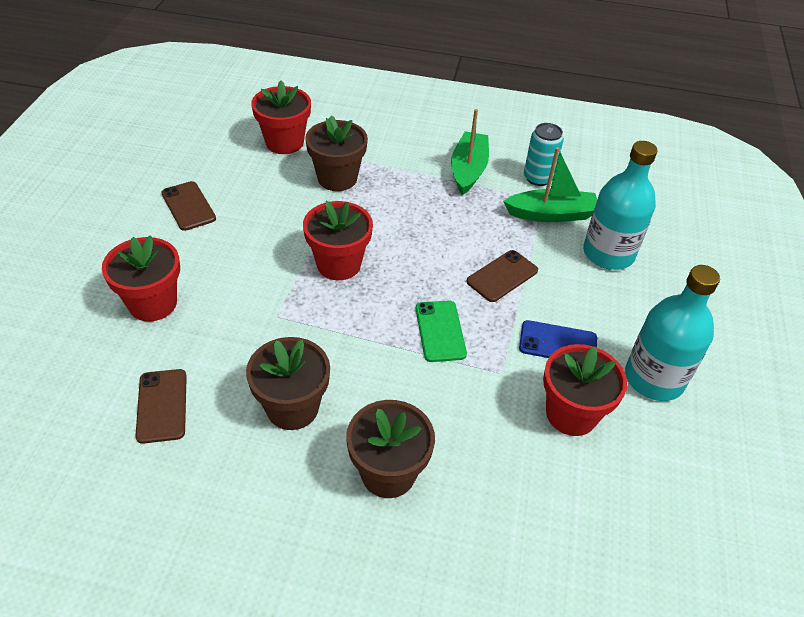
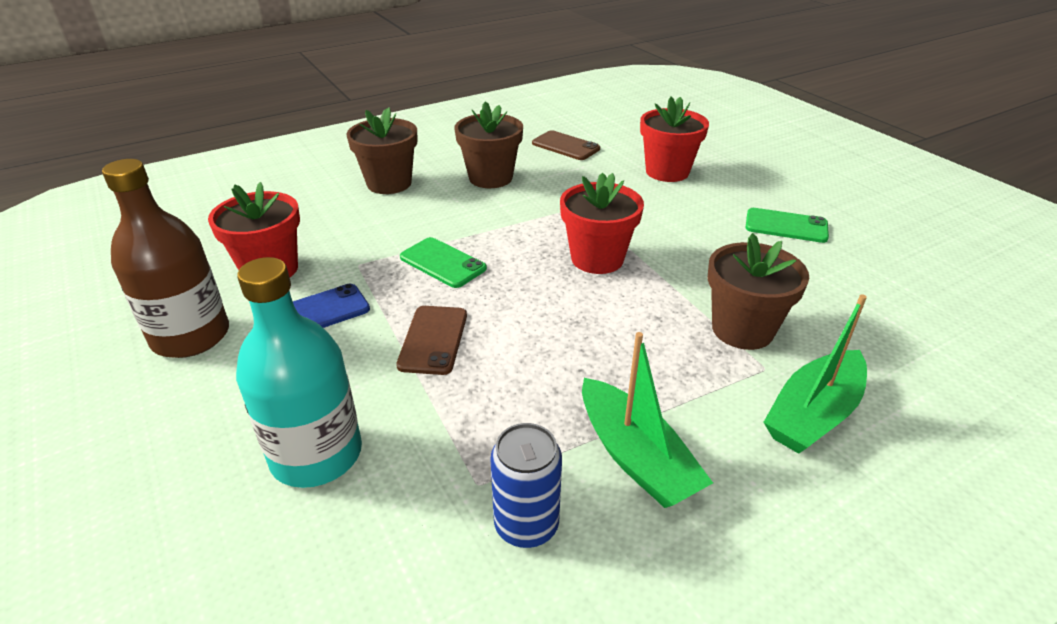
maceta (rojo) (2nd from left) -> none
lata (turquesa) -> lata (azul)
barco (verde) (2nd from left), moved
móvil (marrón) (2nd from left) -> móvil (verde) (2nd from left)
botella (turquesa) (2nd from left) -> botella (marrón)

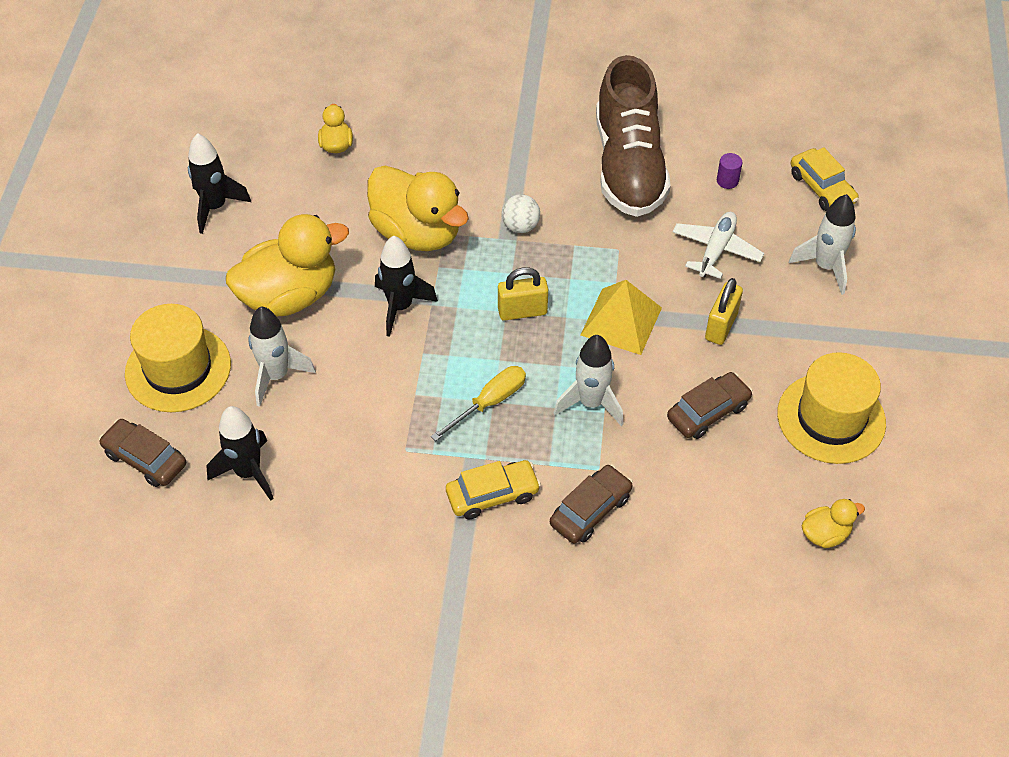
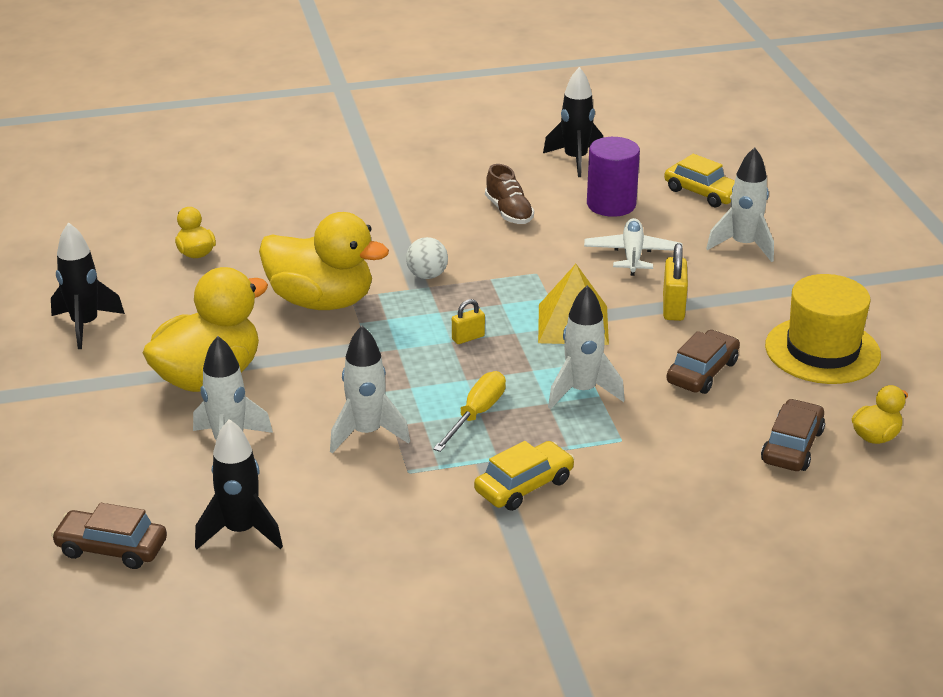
zapato (marrón), x0.45
cilindro (morado), x2.14
cohete (negro) (3rd from left), moved
candado (amarillo) (1st from left), x0.62
sombrero (amarillo) (1st from left) -> none
coche (marrón) (2nd from left in the first image) -> coche (marrón) (3rd from left), moved
none -> cohete (blanco) (2nd from left)

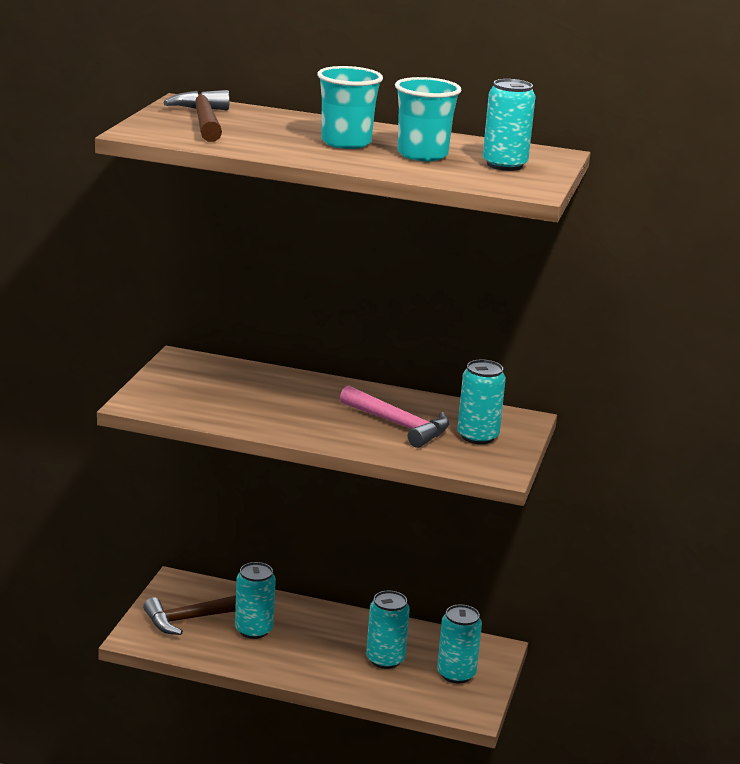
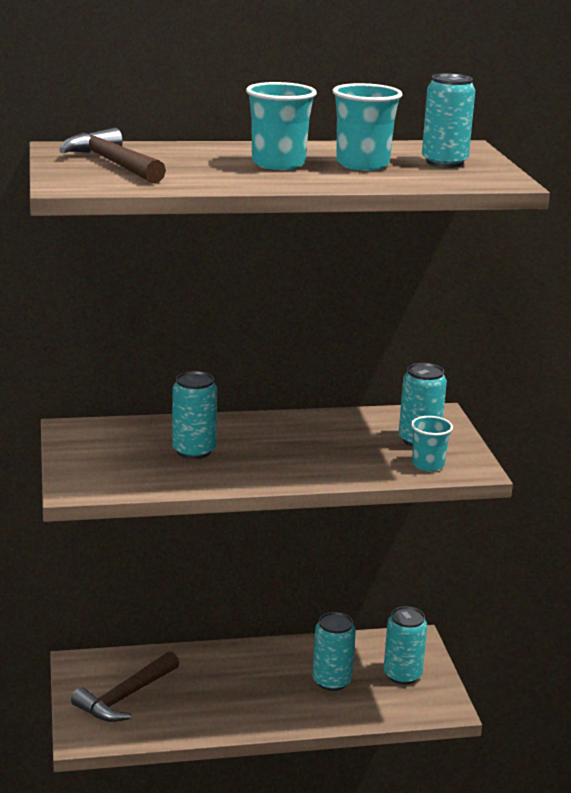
martillo (rosa) -> none
lata (turquesa) (1st from left), moved
none -> vaso (turquesa) (3rd from left)

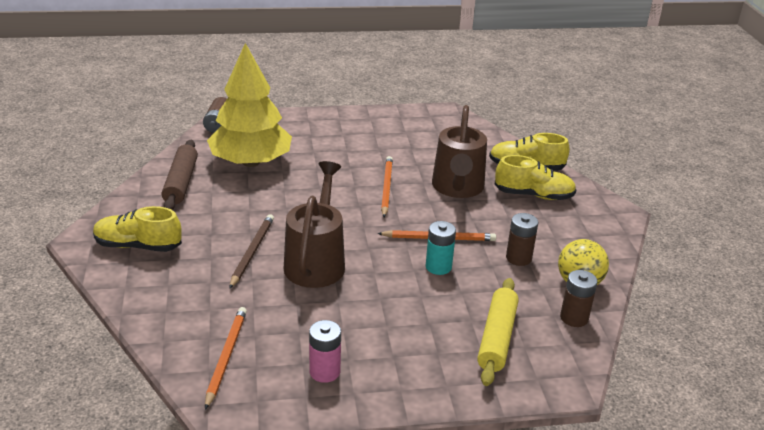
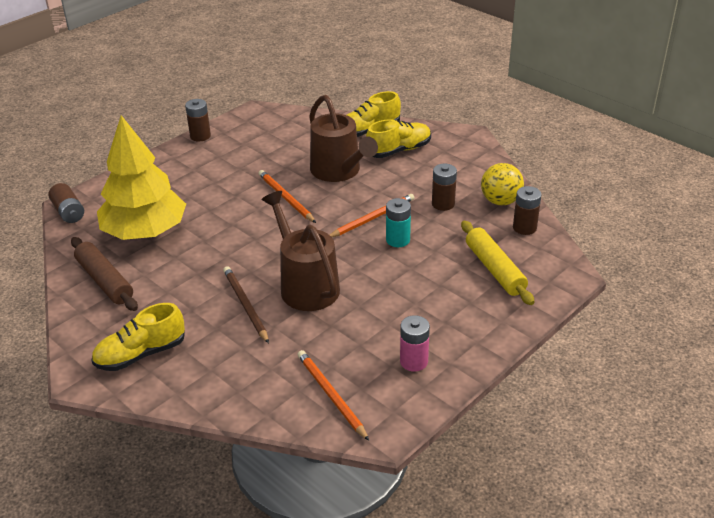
none -> pila (marrón) (2nd from left)

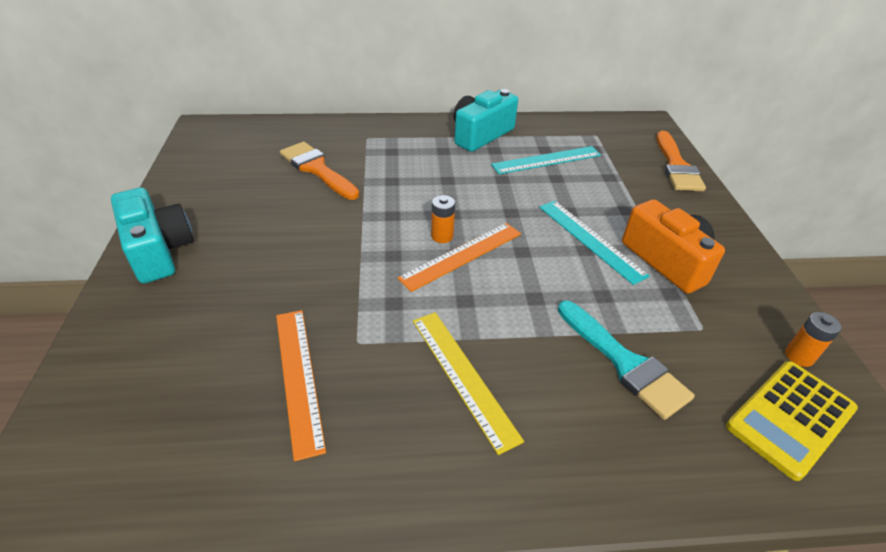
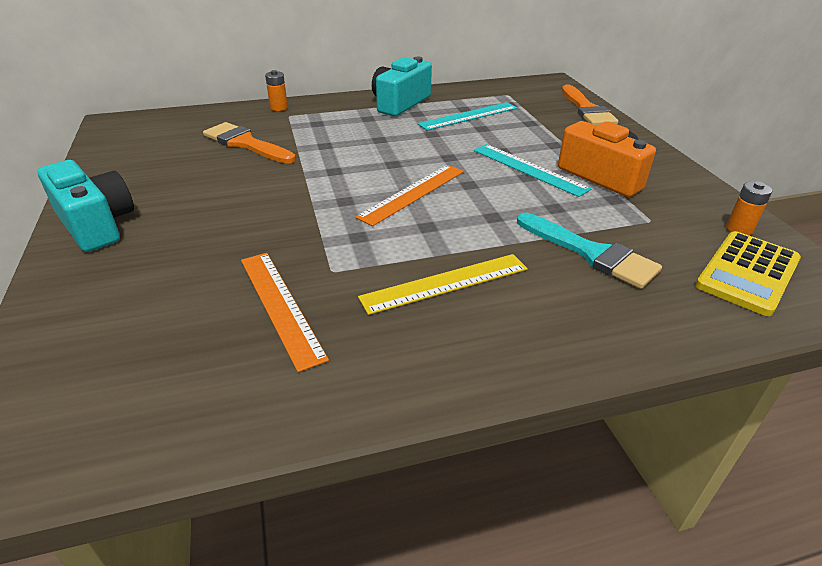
pila (naranja) (1st from left), moved
regla (amarillo), 75 degrees counterclockwise

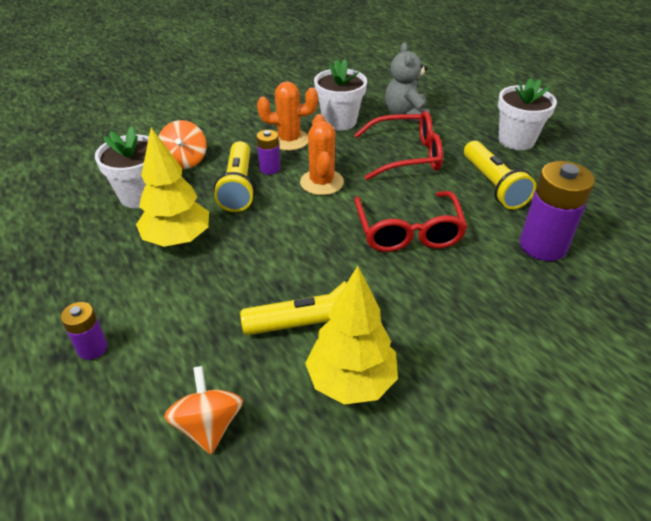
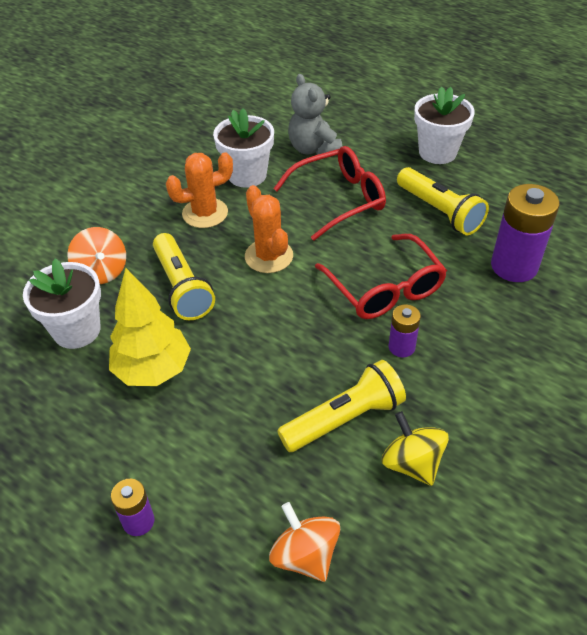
pila (morado) (2nd from left), moved
árbol (amarillo) (2nd from left) -> peonza (amarillo)

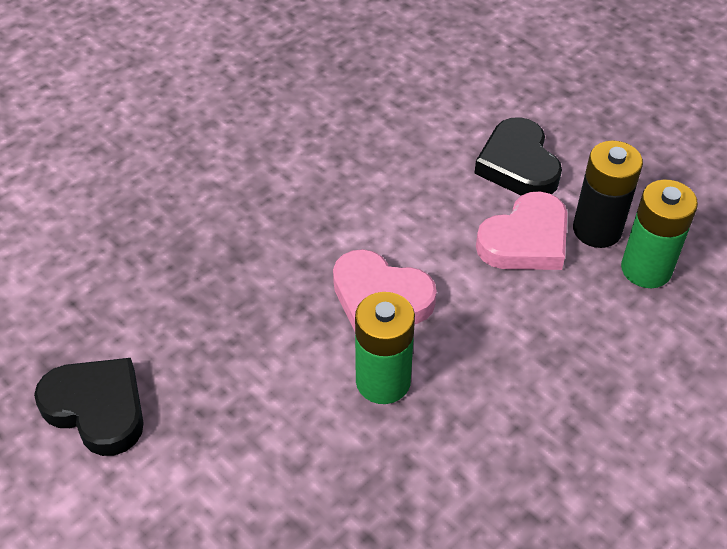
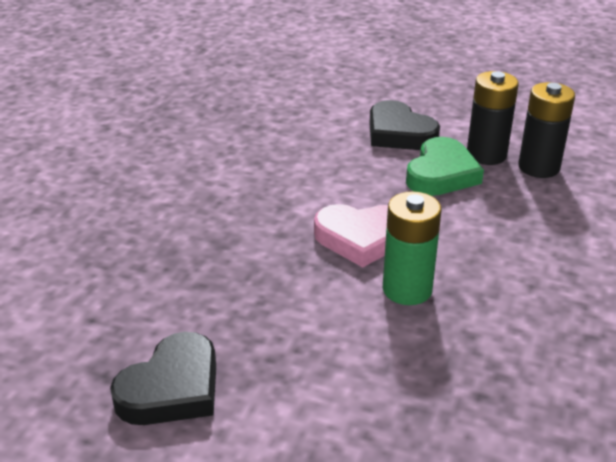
pila (verde) (2nd from left) -> pila (negro) (2nd from left)
corazón (rosa) (2nd from left) -> corazón (verde)
corazón (negro) (1st from left), 120 degrees clockwise

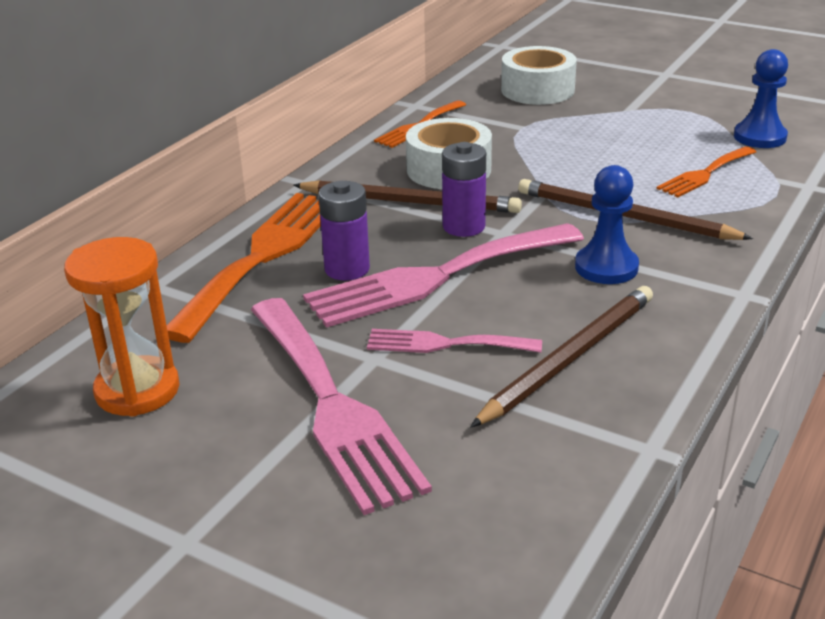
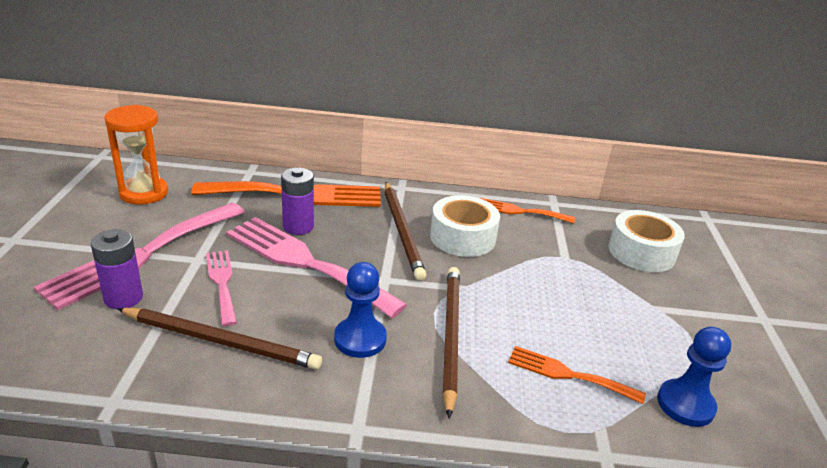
pila (morado) (2nd from left in the first image) -> pila (morado) (1st from left), moved

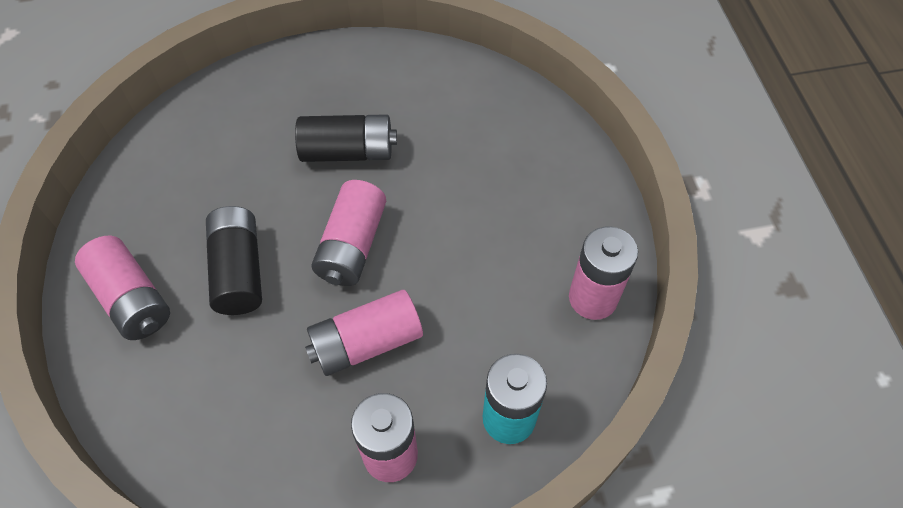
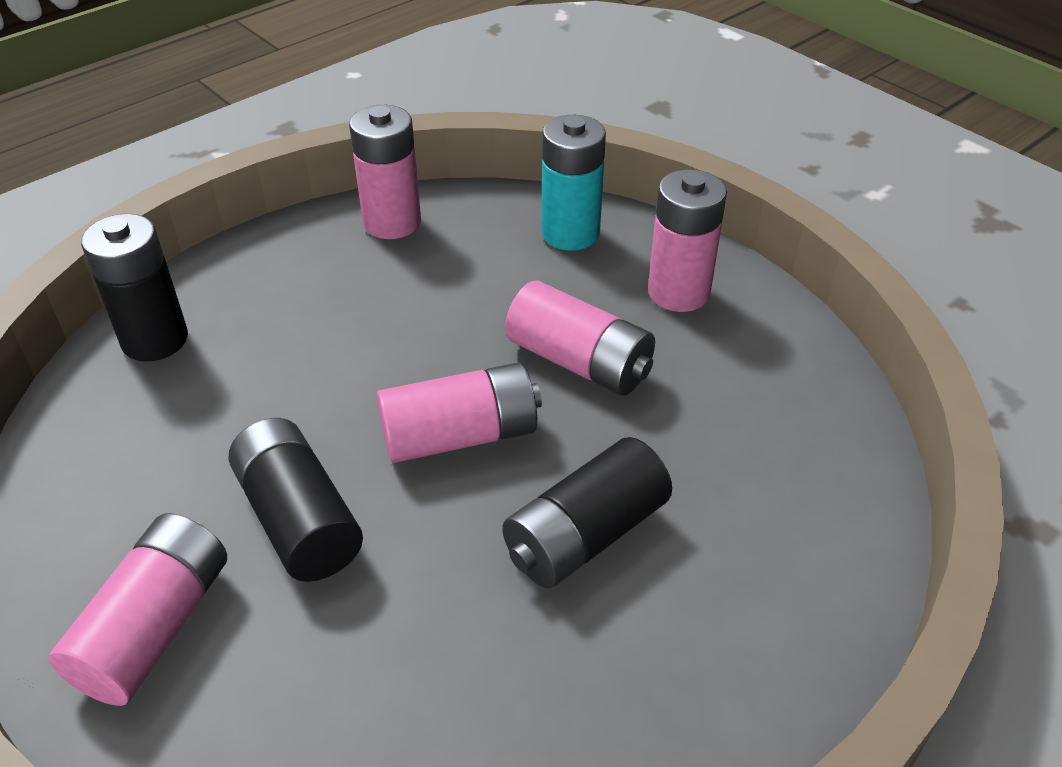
pila (rosa) (1st from left), moved
none -> pila (negro) (1st from left)

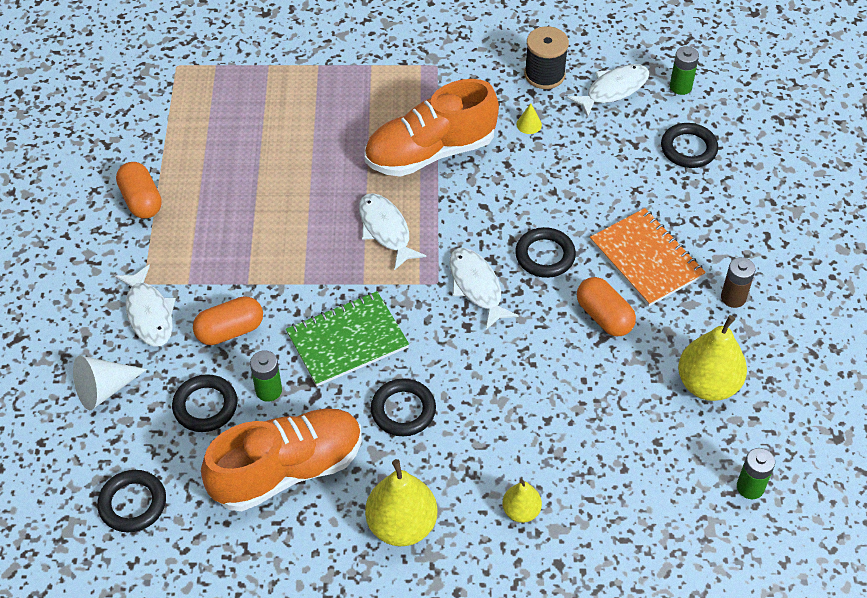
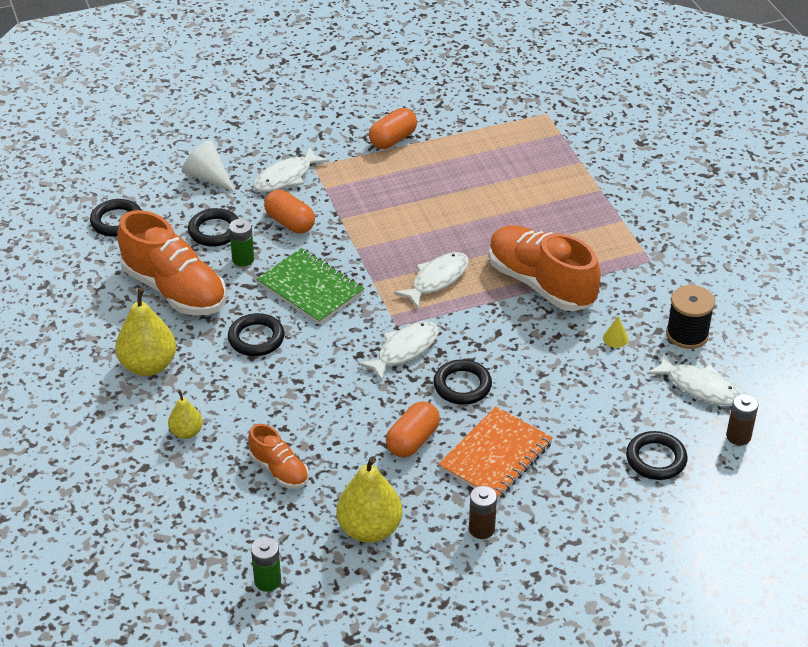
pila (verde) (2nd from left) -> pila (marrón) (2nd from left)
none -> zapato (naranja) (2nd from left)

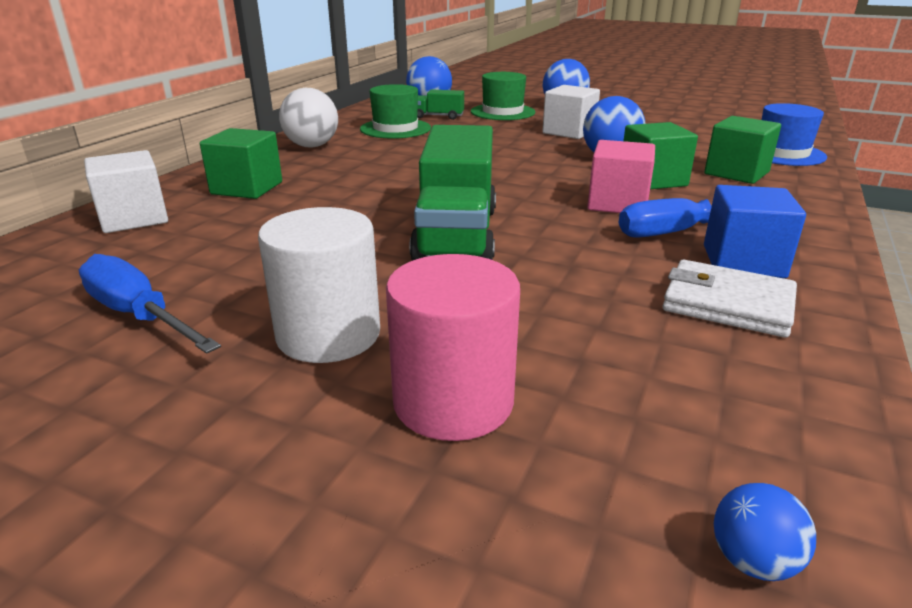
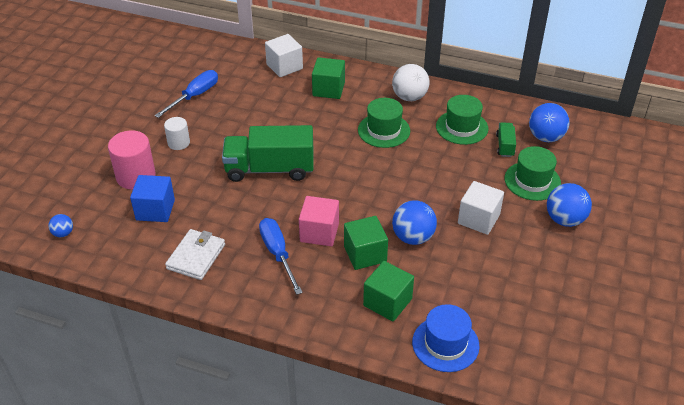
cubo (azul), moved
cilindro (blanco), x0.59
none -> sombrero (verde) (1st from left)

